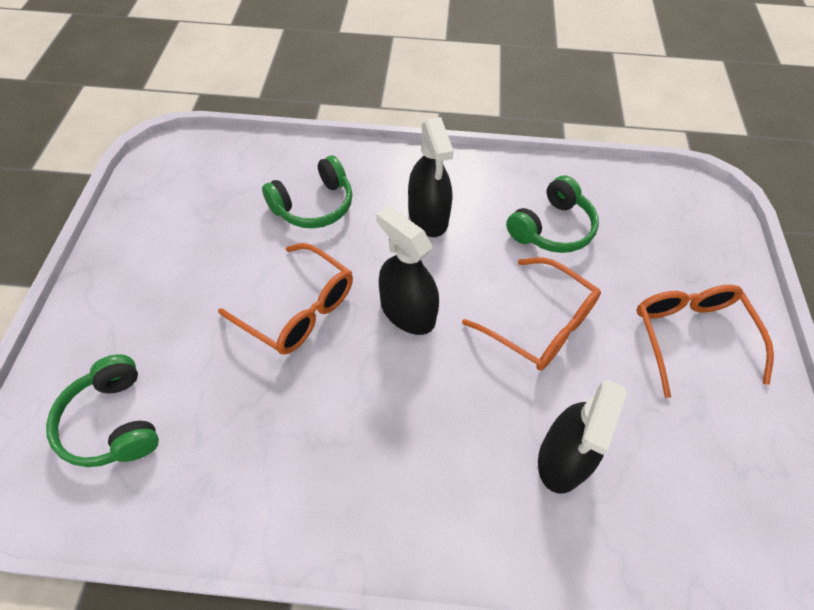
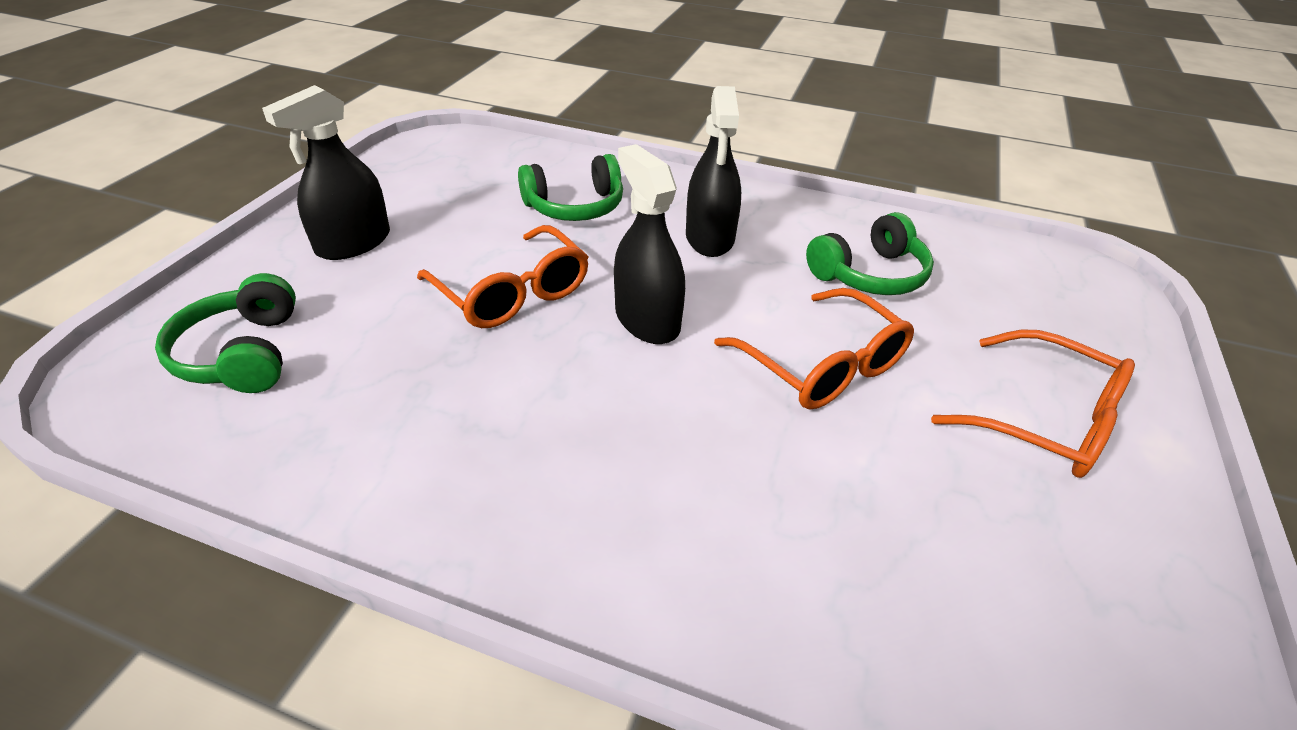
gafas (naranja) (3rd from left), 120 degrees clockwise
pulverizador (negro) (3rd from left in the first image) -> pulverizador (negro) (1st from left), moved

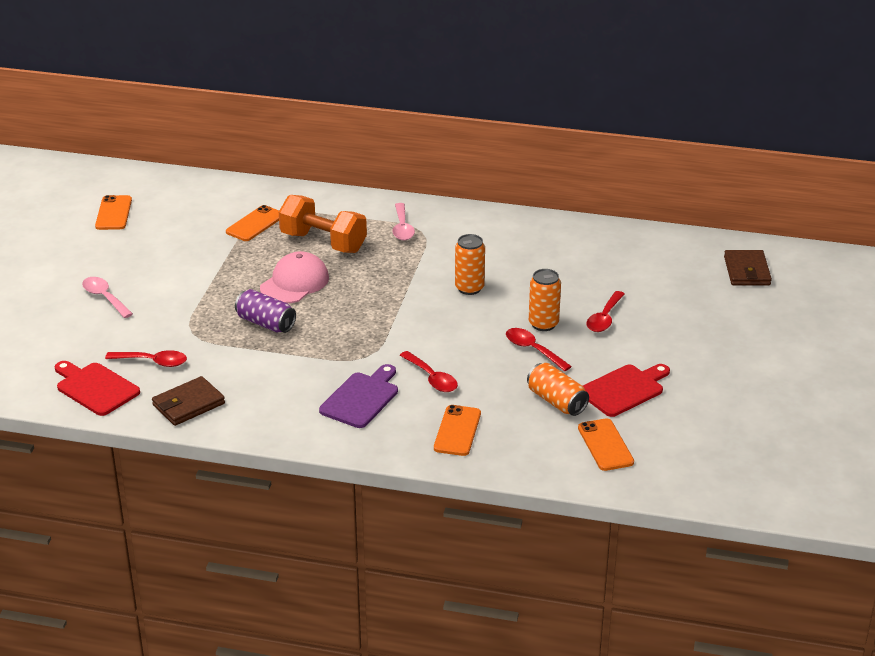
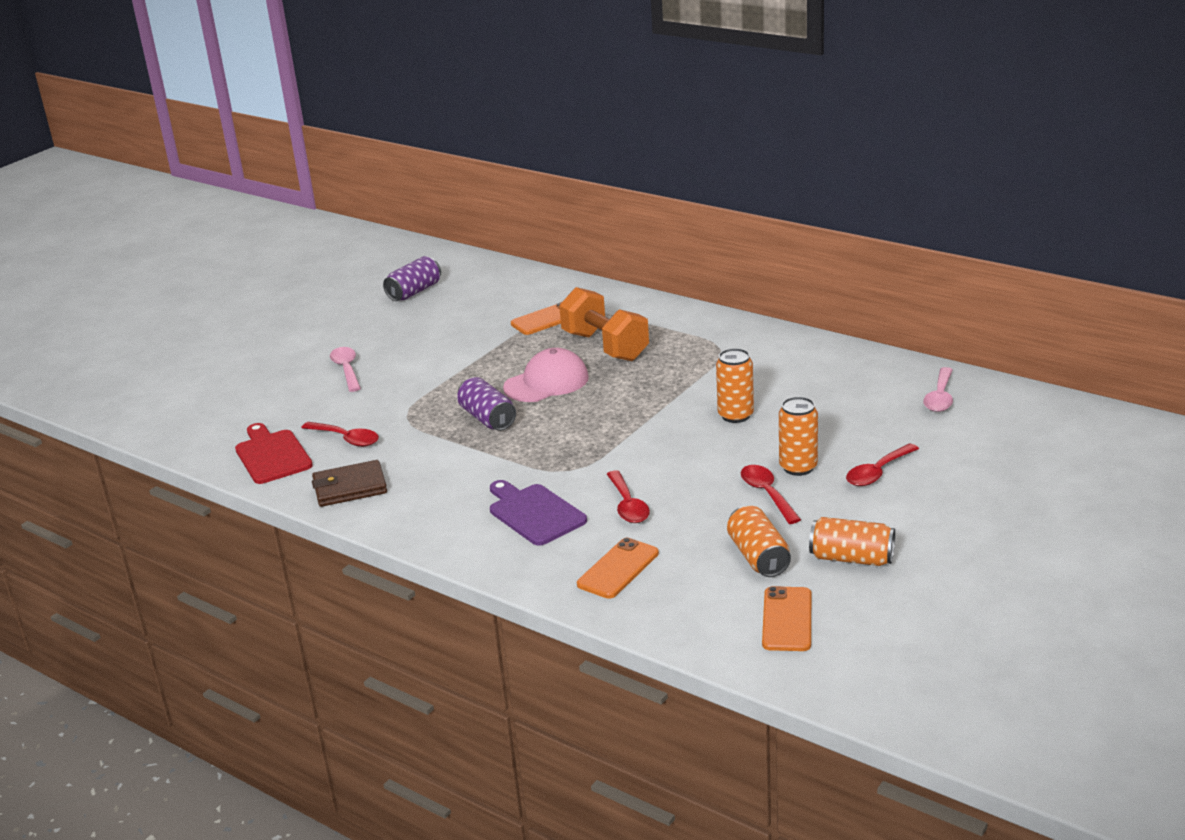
móvil (naranja) (1st from left) -> lata (morado) (1st from left)
cuchara (rosa) (2nd from left), moved
cartera (marrón) (2nd from left) -> none
tabla de cortar (morado), 90 degrees counterclockwise
tabla de cortar (rojo) (2nd from left) -> lata (naranja) (4th from left)

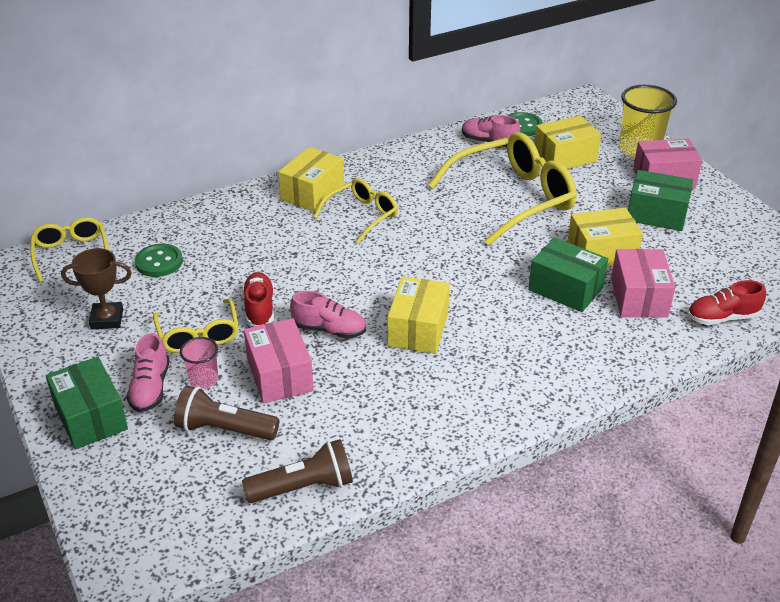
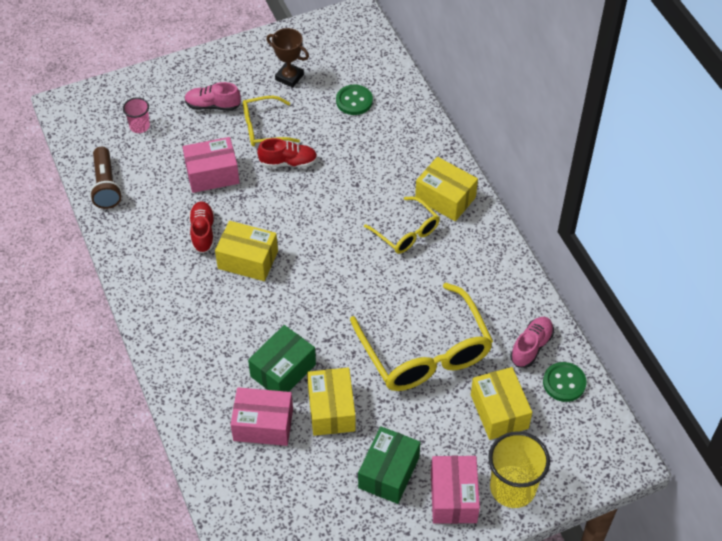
gafas (amarillo) (1st from left) -> none
trofeo (marrón), 60 degrees counterclockwise
zapato (rojo) (2nd from left in the first image) -> zapato (rojo) (1st from left), moved
zapato (rosa) (2nd from left) -> none
vaso (rosa), moved
caja (verde) (1st from left) -> none
lámpara de mano (marrón) (1st from left) -> none

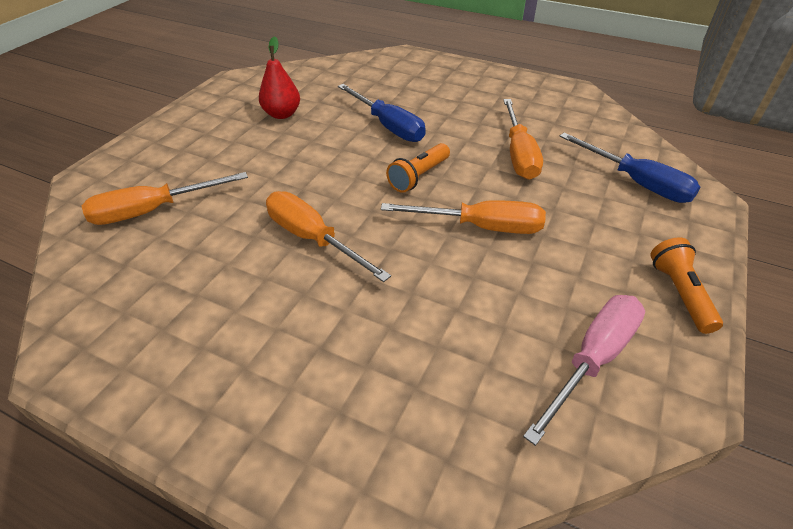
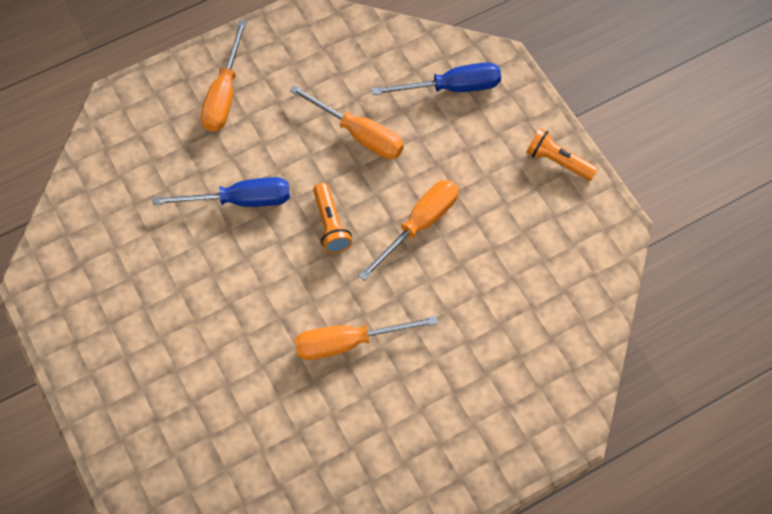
pera (rojo) -> none
destornillador (naranja) (1st from left), moved
destornillador (rosa) -> none

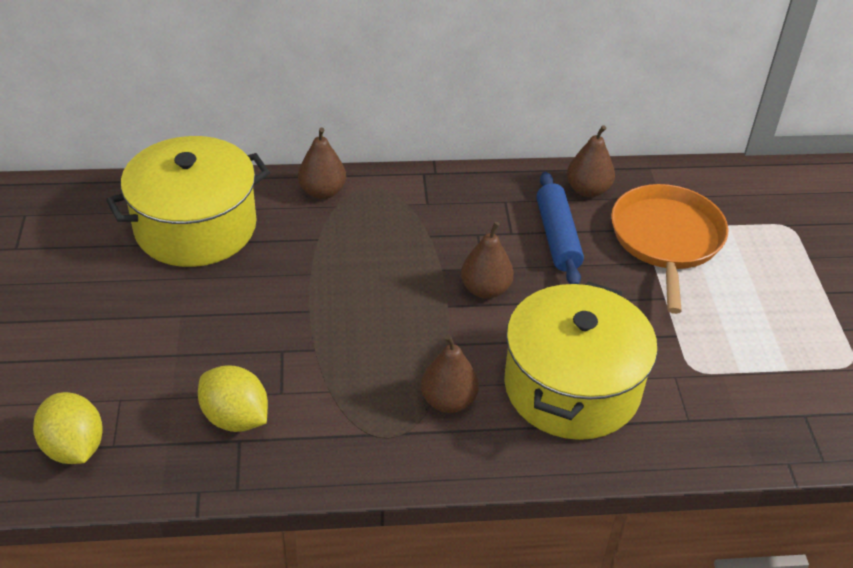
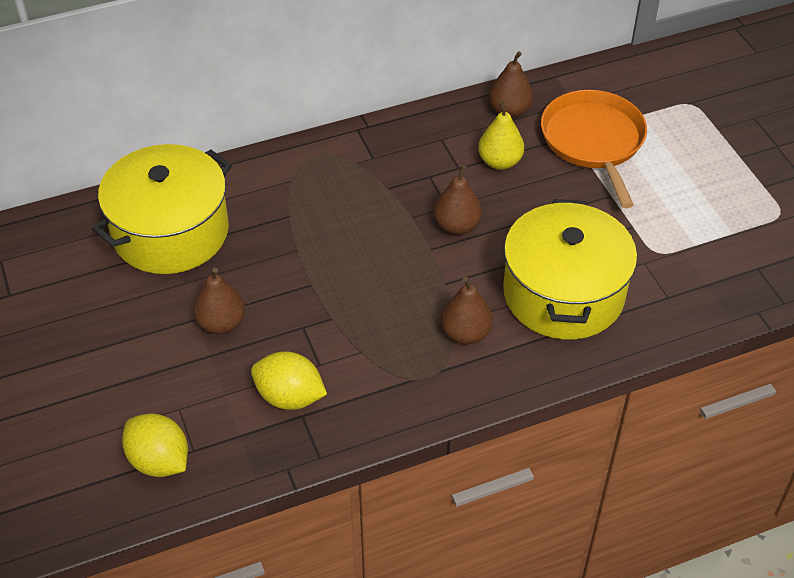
pera (marrón) (1st from left), moved
rodillo (azul) -> pera (amarillo)

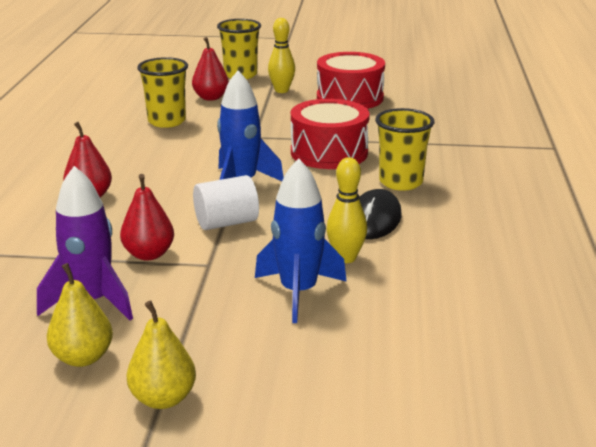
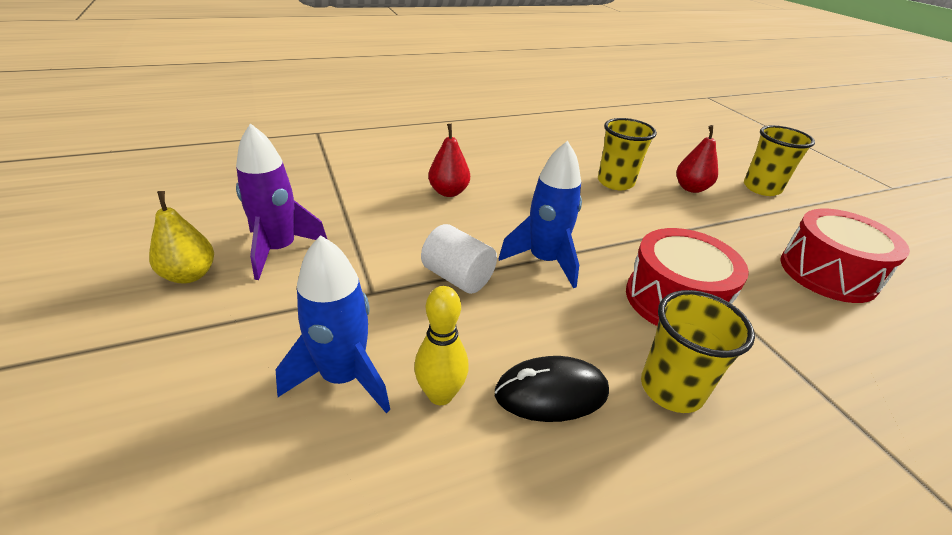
bolo (amarillo) (1st from left) -> none
pera (rojo) (2nd from left) -> none
pera (amarillo) (2nd from left) -> none

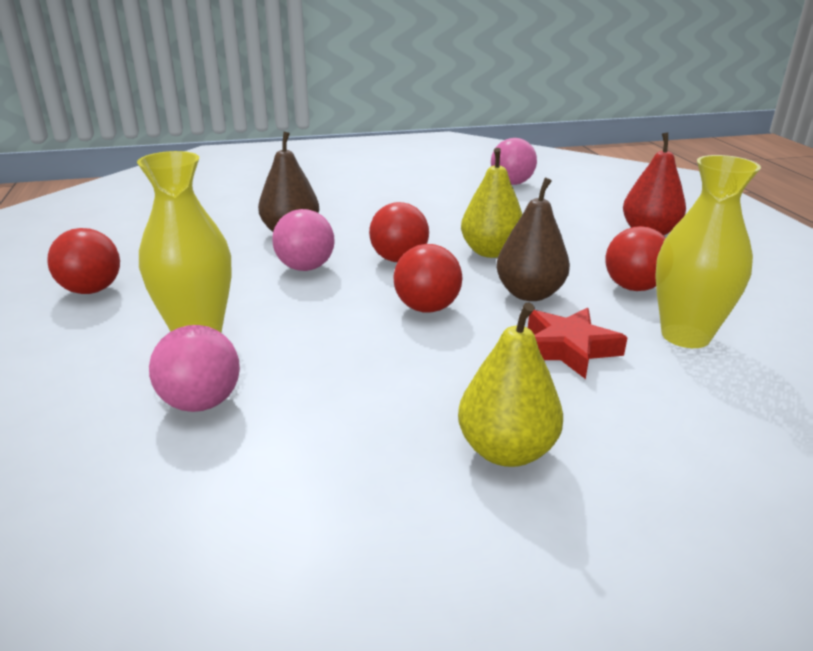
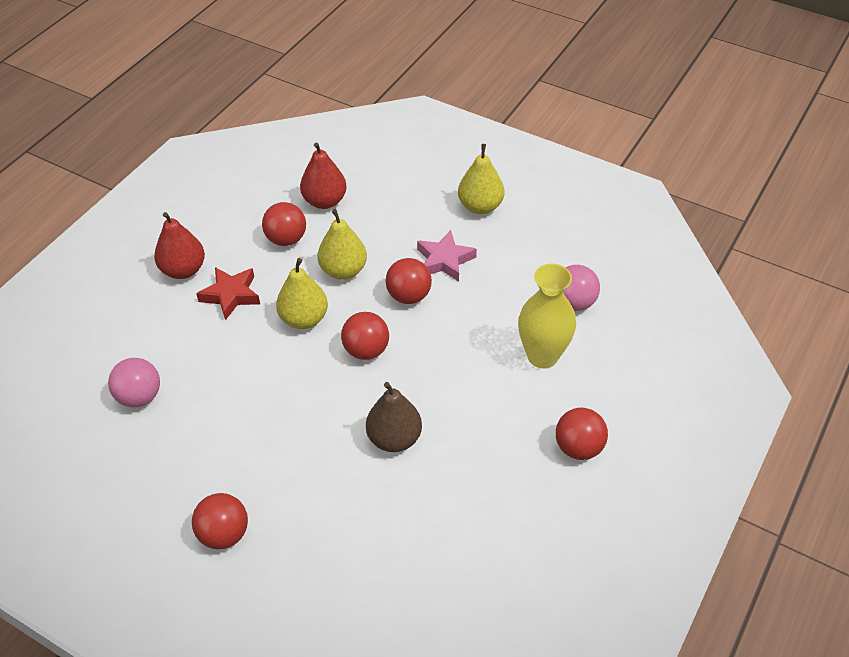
florero (amarillo) (2nd from left) -> pera (rojo) (2nd from left)
pera (marrón) (2nd from left) -> pera (amarillo) (2nd from left)
pelota (rosa) (2nd from left) -> none
estrella (rojo), moved
none -> estrella (rosa)
none -> pelota (rojo) (1st from left)

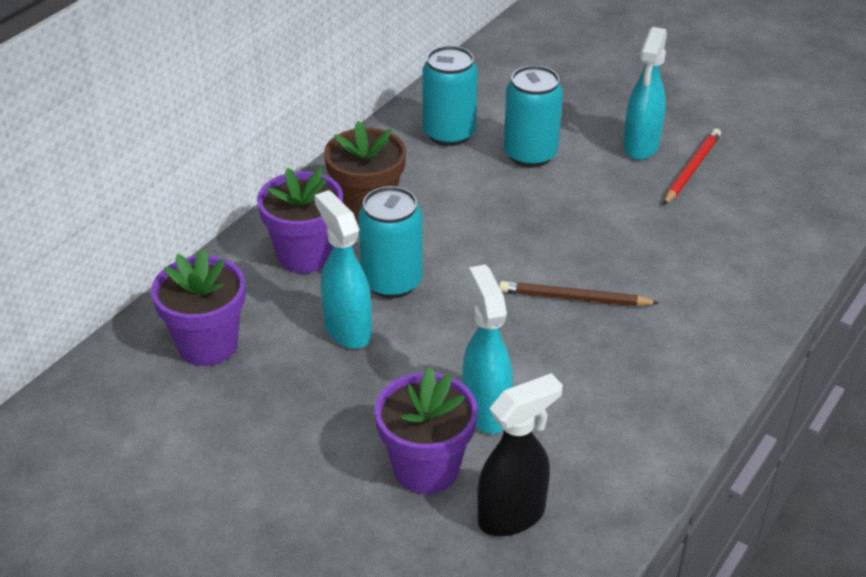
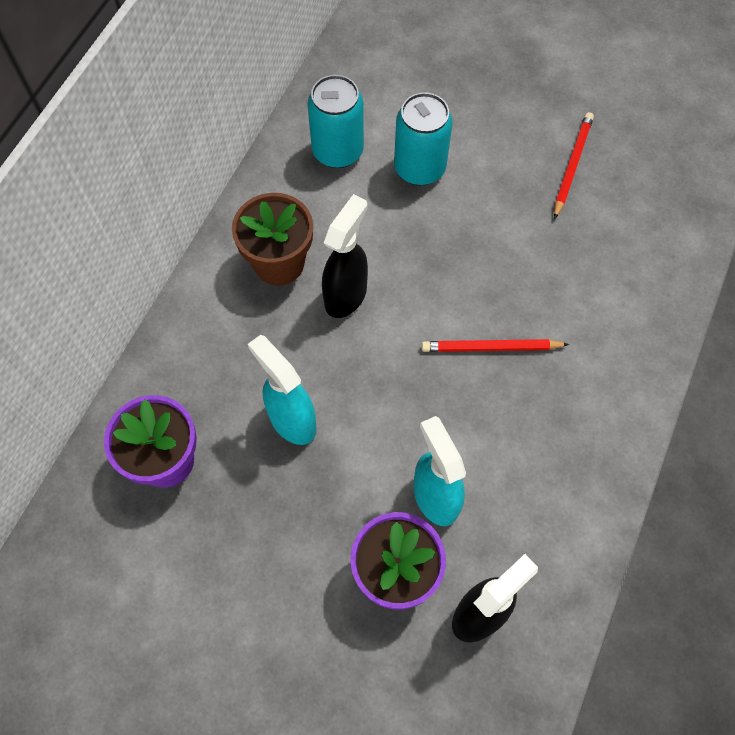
pulverizador (turquesa) (3rd from left) -> none
maceta (morado) (2nd from left) -> none
lata (turquesa) (1st from left) -> none
lápiz (marrón) -> lápiz (rojo) (1st from left)
none -> pulverizador (negro) (1st from left)

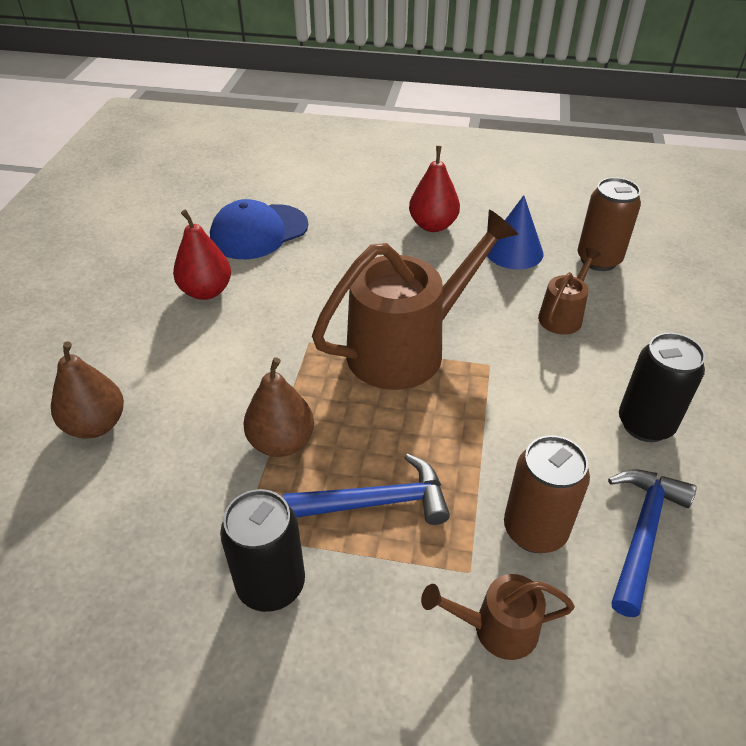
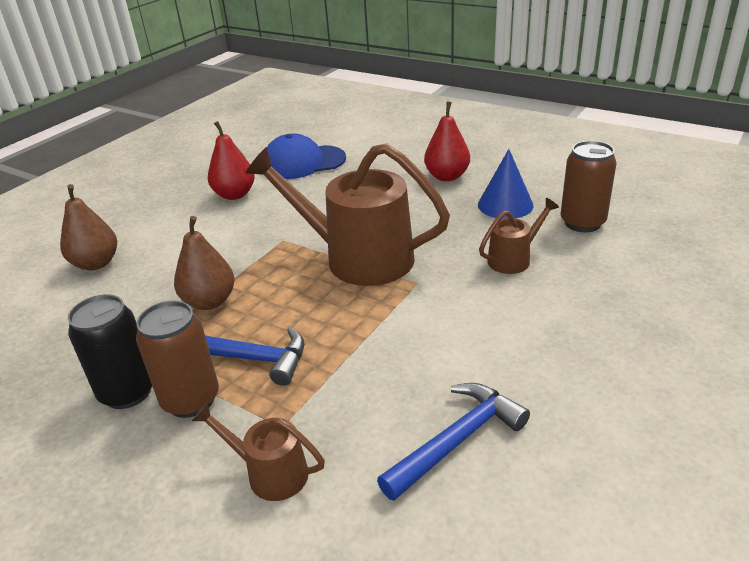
regadera (marrón) (1st from left in the first image) -> regadera (marrón) (2nd from left), 150 degrees counterclockwise
lata (negro) (2nd from left) -> none
lata (marrón) (1st from left), moved

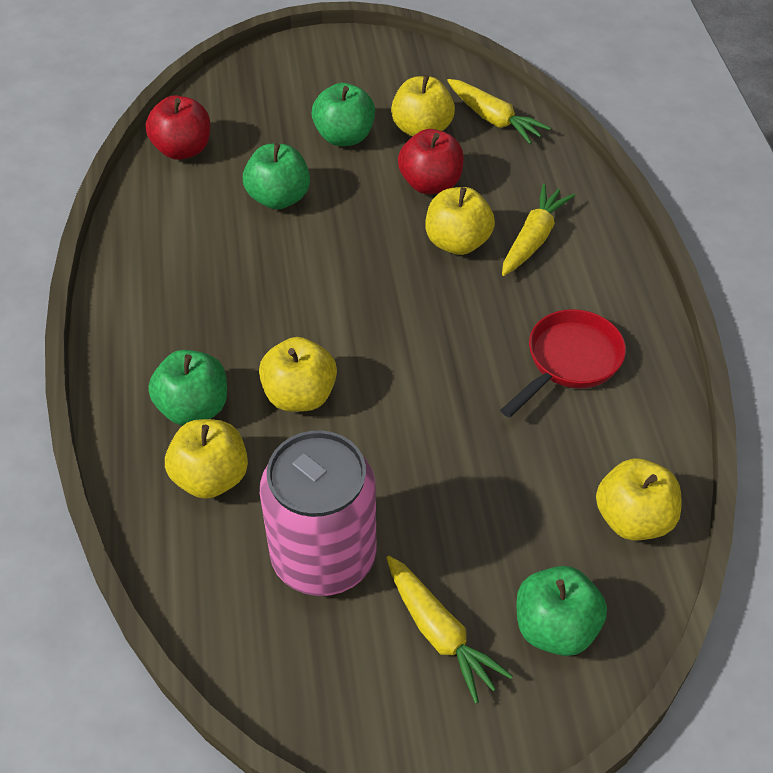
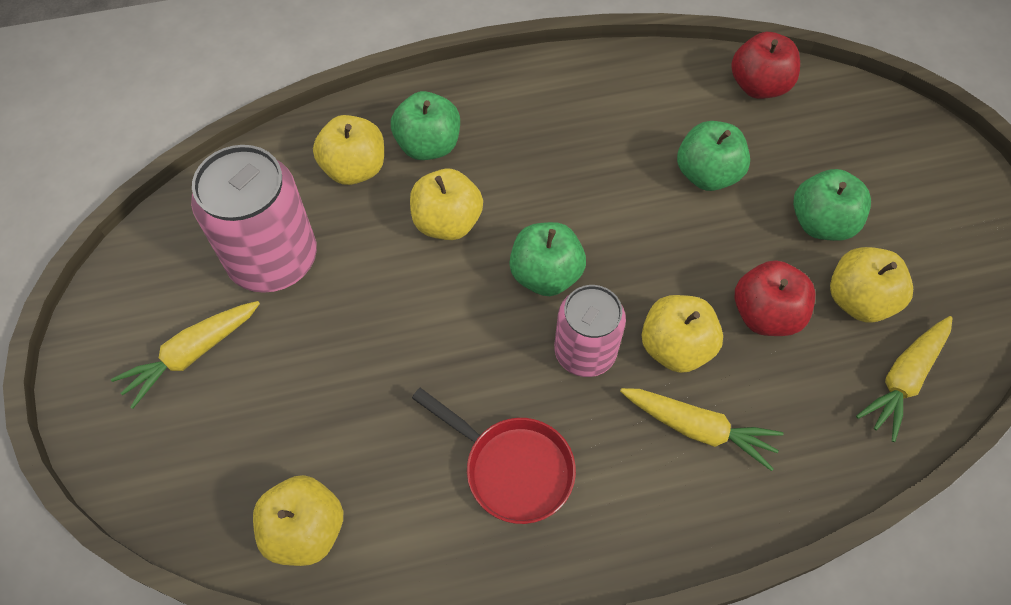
manzana (verde) (4th from left in the first image) -> manzana (verde) (2nd from left), moved
none -> lata (rosa) (2nd from left)

